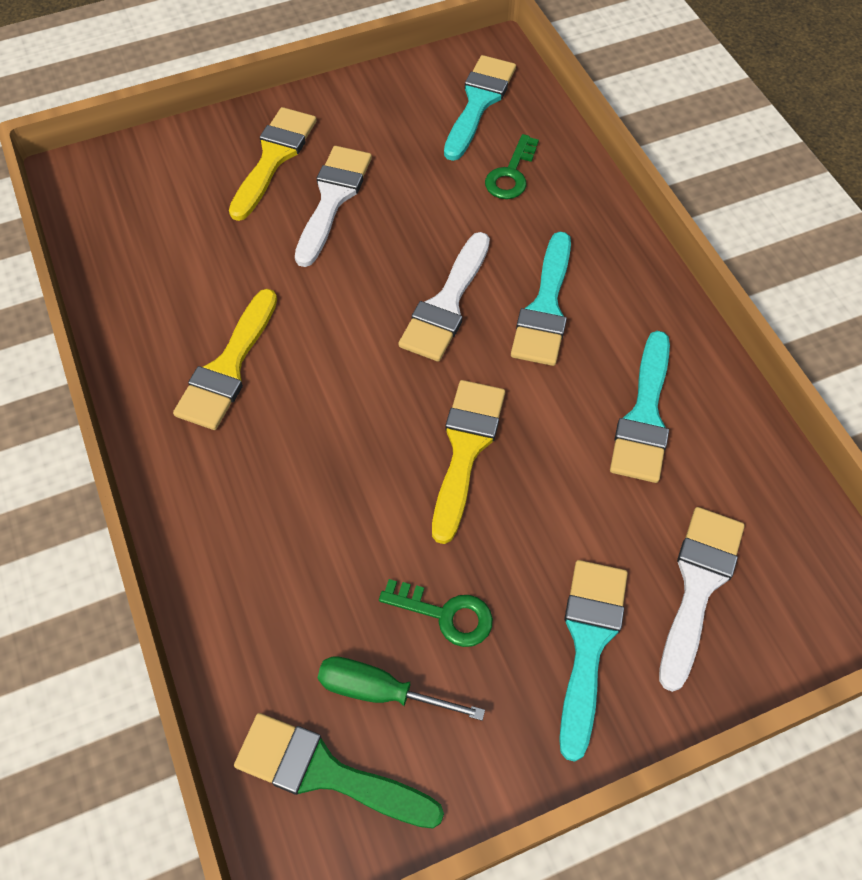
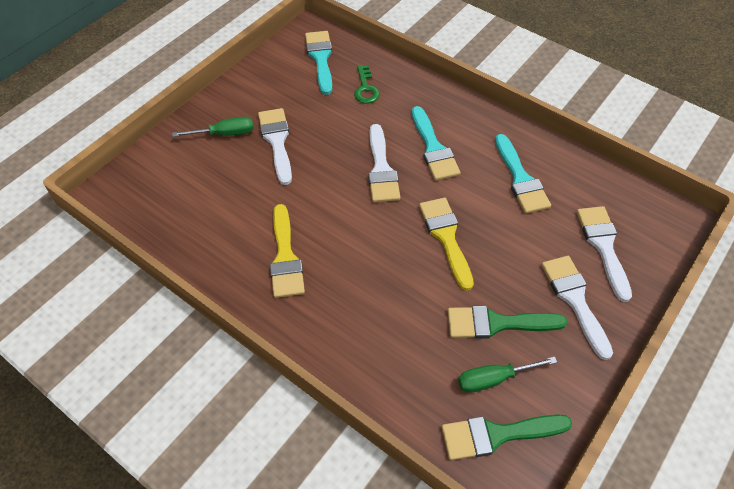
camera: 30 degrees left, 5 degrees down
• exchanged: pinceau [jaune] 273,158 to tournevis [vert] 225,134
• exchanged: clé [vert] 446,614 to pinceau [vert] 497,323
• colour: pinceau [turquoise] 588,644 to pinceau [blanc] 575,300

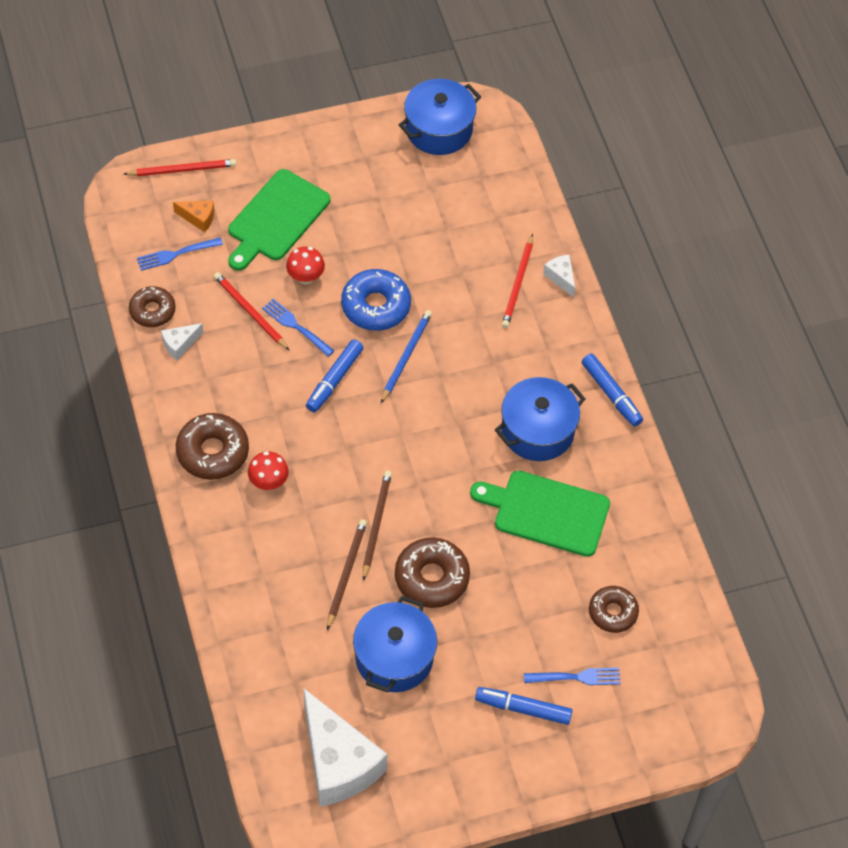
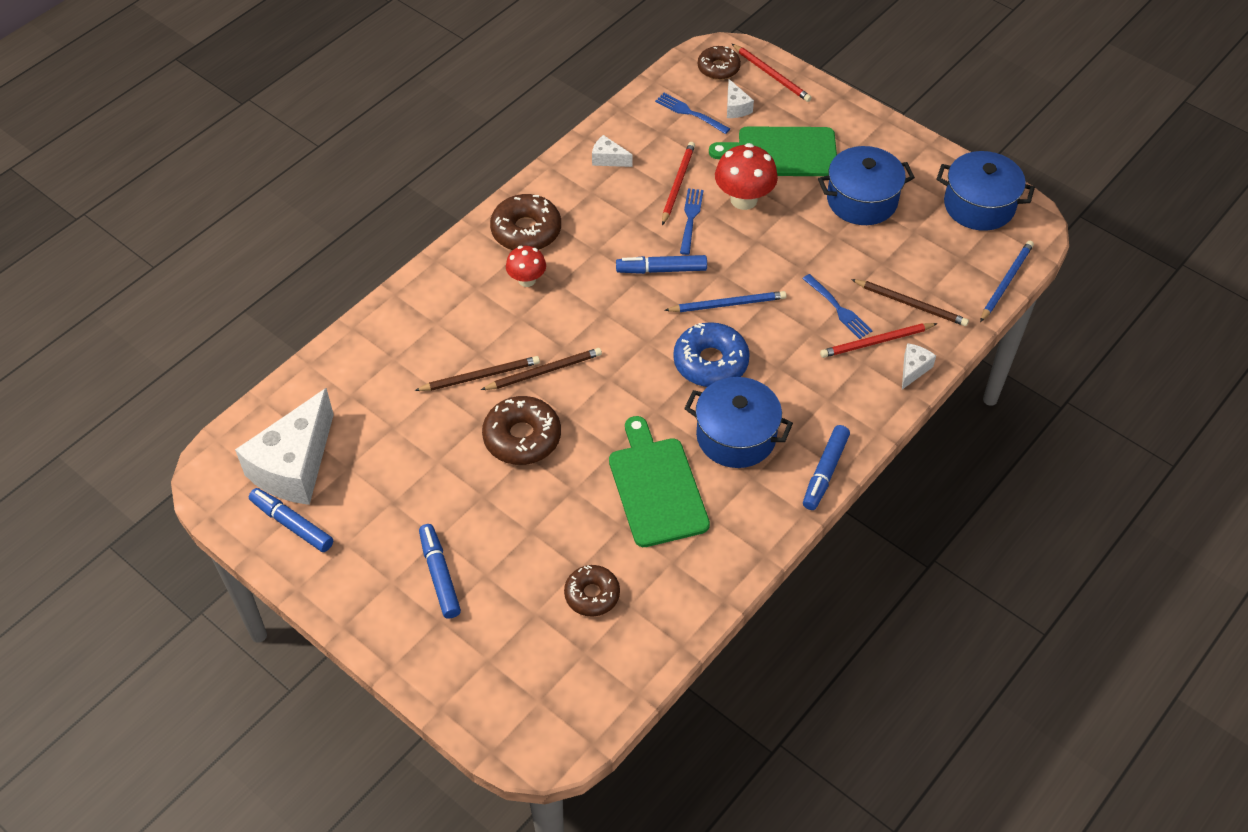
camera: 60 degrees right, 5 degrees down
• appeared: feutre [bleu] 292,524
• appeared: crayon [marron] 911,304
• appeared: crayon [bleu] 1006,282
• relocated: beignet [marron] 152,311 to 718,68
• relocated: beignet [bleu] 376,306 to 710,362
• relocated: marmite [bleu] 394,657 to 862,200
• relocated: fourchette [bleu] 575,677 to 837,308
• colour: fromage [orange] 198,218 to fromage [blanc] 736,107
• size: champignon [rouge] 305,277 = 744,199 x1.60

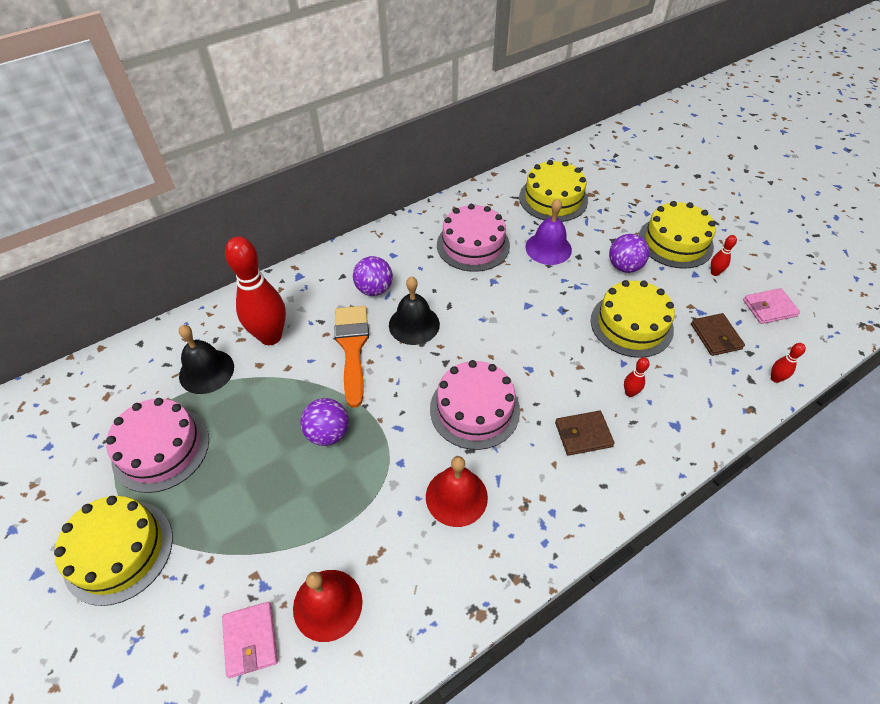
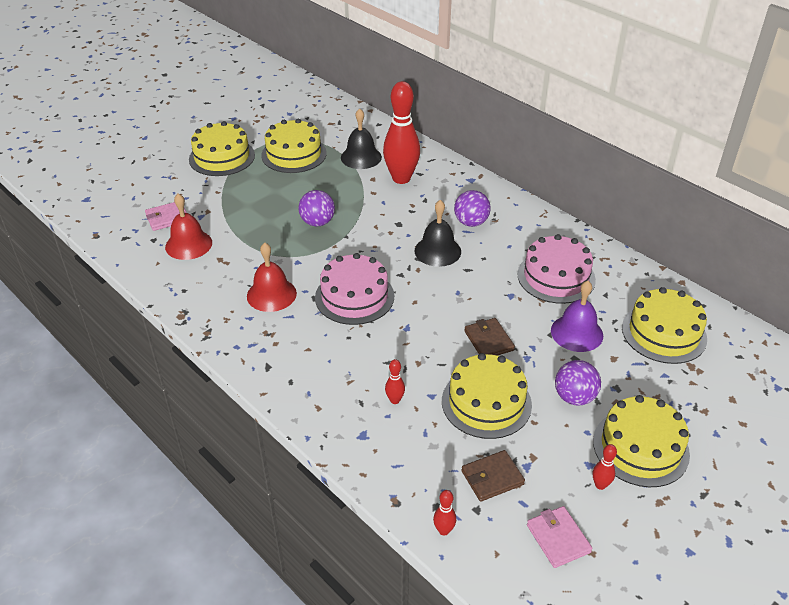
camera: 80 degrees right, 10 degrees down
• missing: pinceau [orange] 352,348
• relocated: portefeuille [marron] 583,434 to 488,341
• colour: gâteau [rose] 161,448 to gâteau [jaune] 294,154

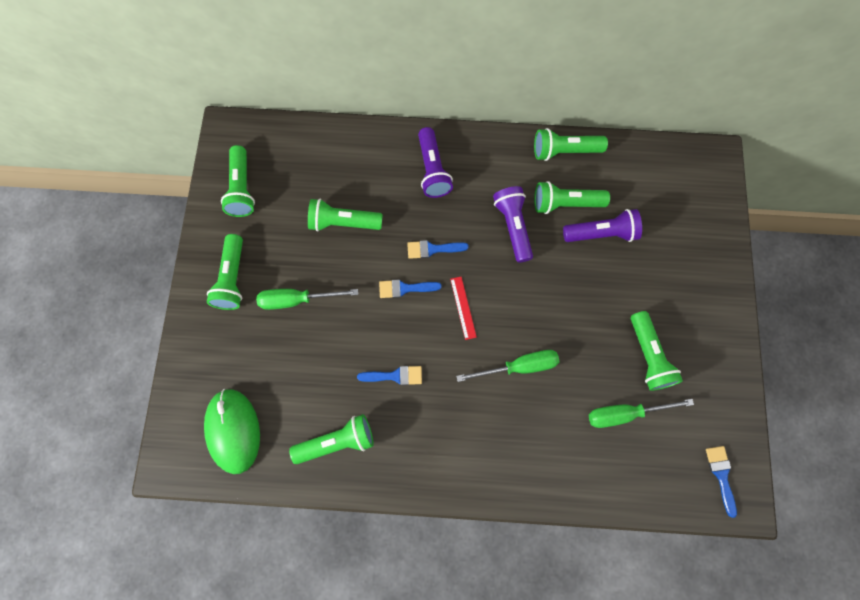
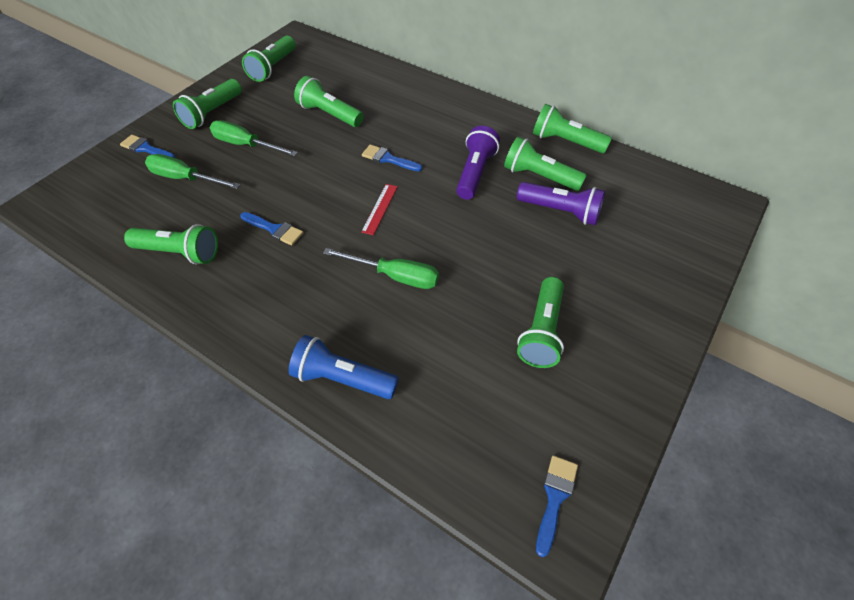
camera: 30 degrees right, 20 degrees down
• missing: souris [vert] 233,430
• missing: lampe de poche [violet] 432,170
• appeared: lampe de poche [bleu] 342,378
• relocated: pinceau [bleu] 405,288 to 146,148
• relocated: tournevis [vert] 625,413 to 185,178

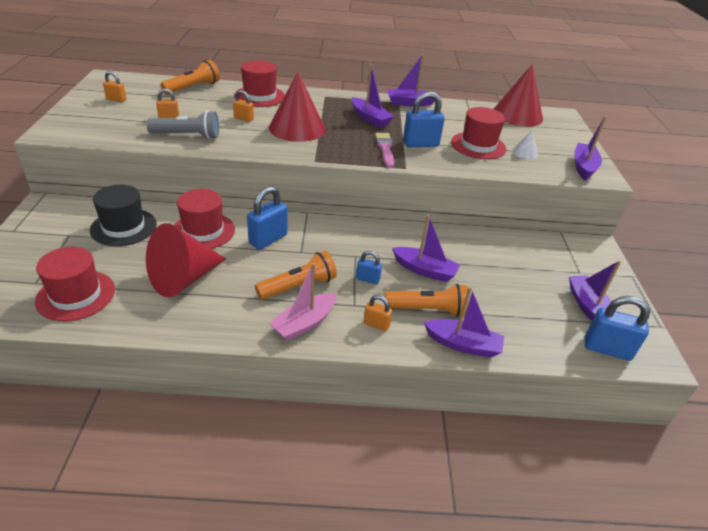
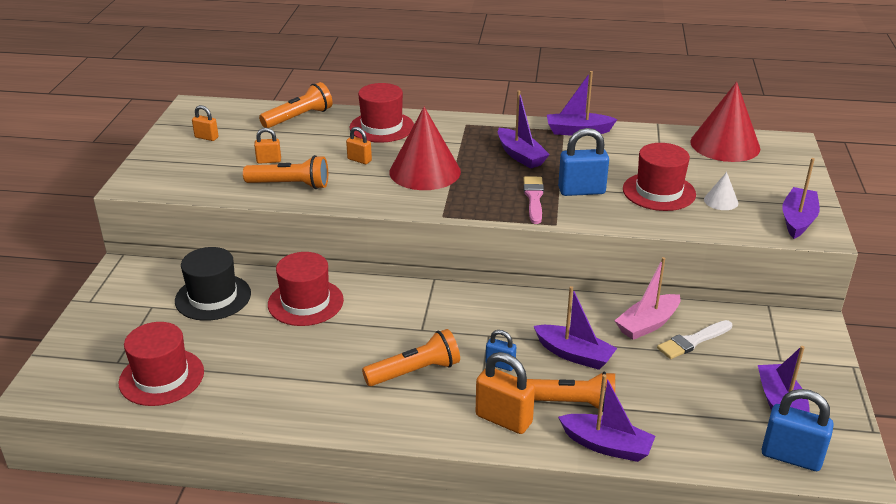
camera: 10 degrees right, 5 degrees down
• missing: cône [rouge] 184,279
• missing: cadenas [bleu] 268,239
• appeared: pinceau [blanc] 693,341
• relocated: bateau [rose] 304,323 to 647,324
• colour: lampe de poche [gris] 187,136 to lampe de poche [orange] 290,185
• size: cadenas [orange] 376,324 = 503,419 x1.80

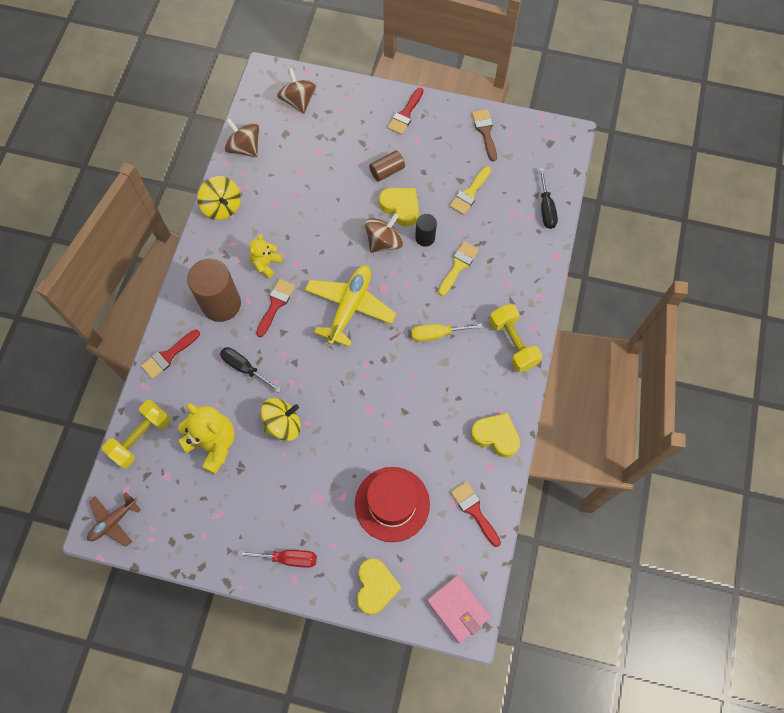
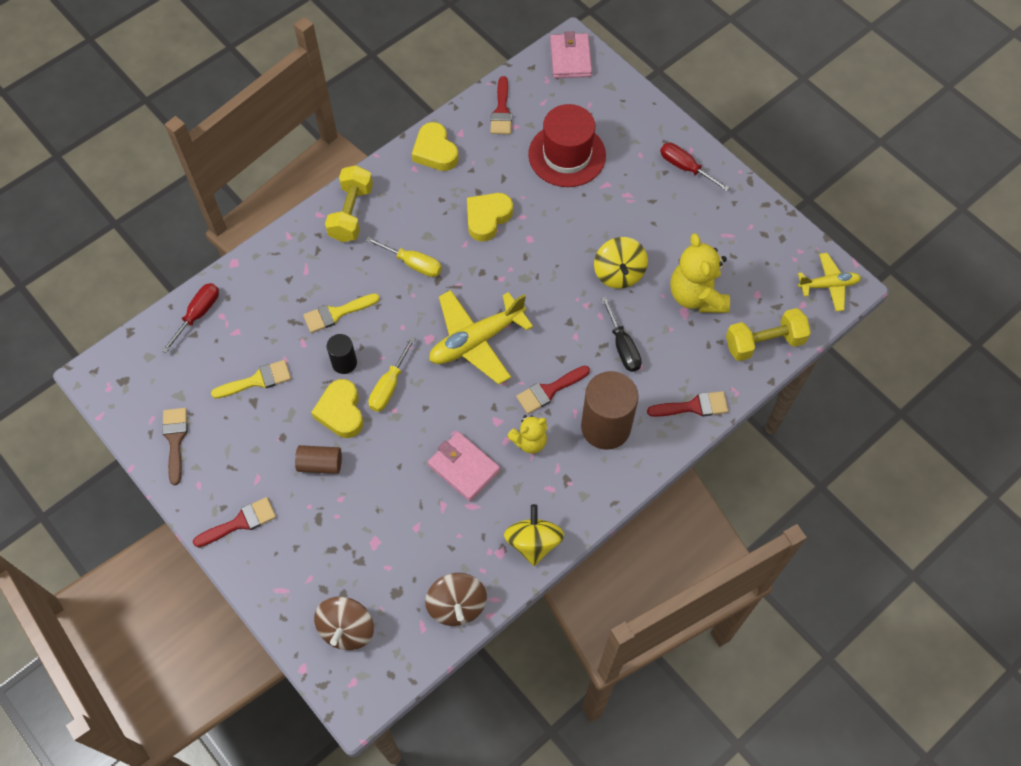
camera: 145 degrees left, 5 degrees down
• appeared: portefeuille [rose] 463,467
• relocated: cœur [jaune] 376,587 to 487,218
• exchanged: toupie [marron] 384,241 to tournevis [jaune] 389,386
• colour: avion [marron] 113,521 to avion [jaune] 828,285
• colour: tournevis [noir] 546,208 to tournevis [rouge] 198,314
• spun: toupie [jaune] 283,424 = 619,273 105 degrees counterclockwise
• spun: pinceau [marron] 485,131 = 175,440 150 degrees clockwise

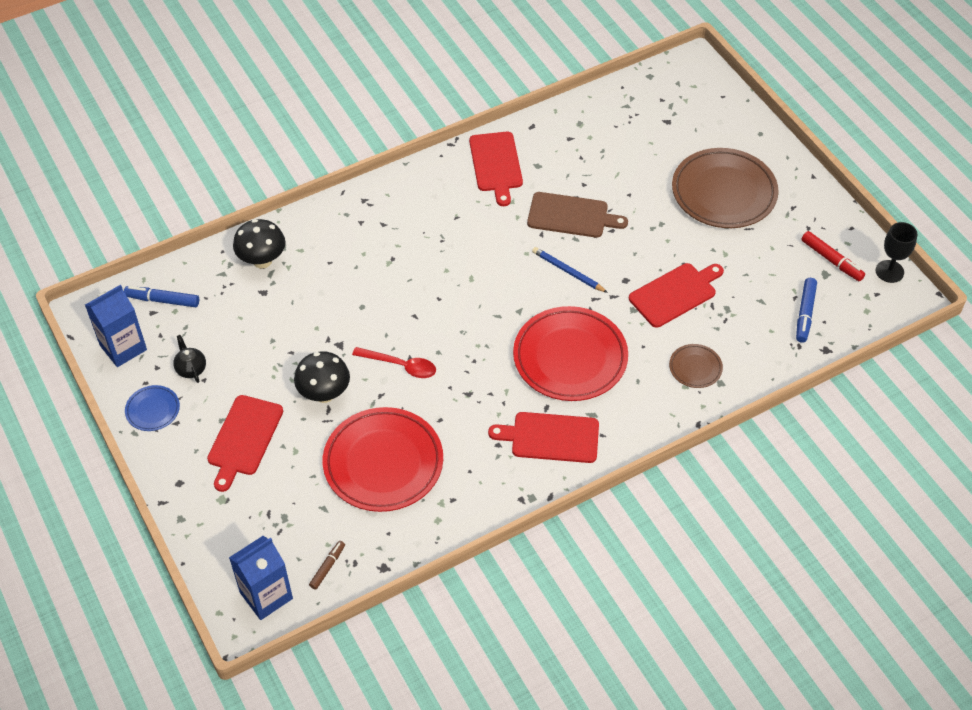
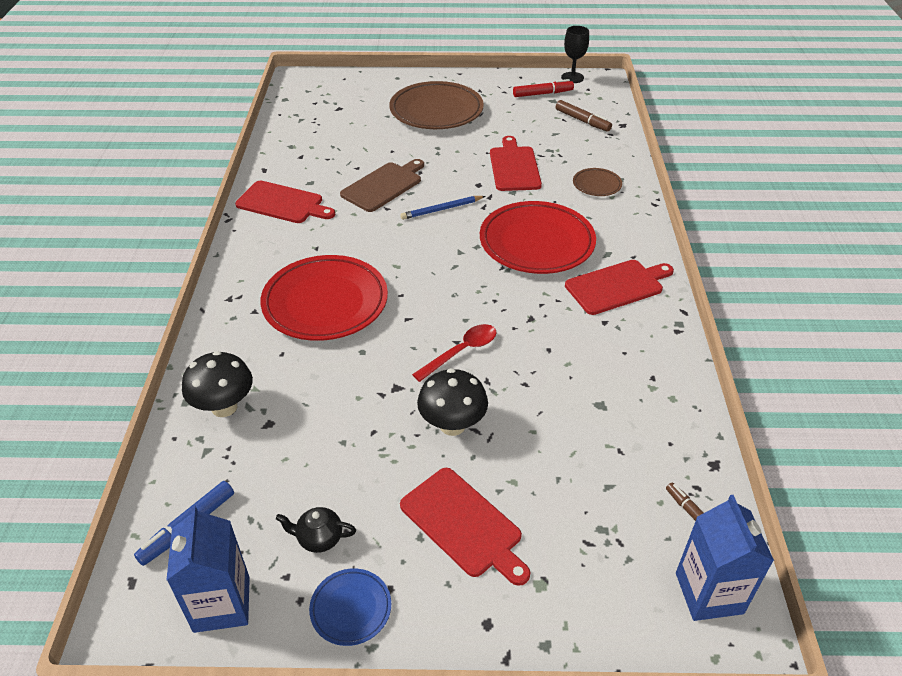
camera: 60 degrees left, 10 degrees down
• relocated: assiette [rouge] 383,463 to 325,303
• colour: feutre [bleu] 805,314 to feutre [marron] 582,121
• spun: planche à découper [rouge] 551,437 = 617,286 150 degrees counterclockwise

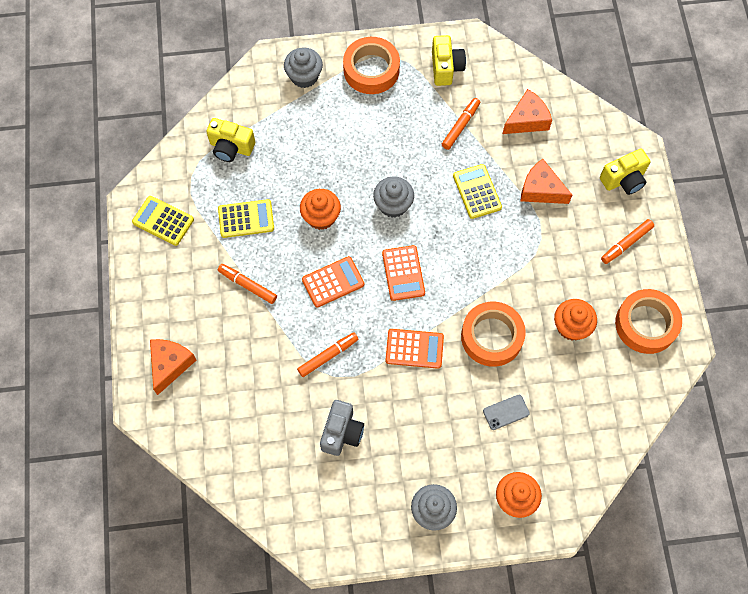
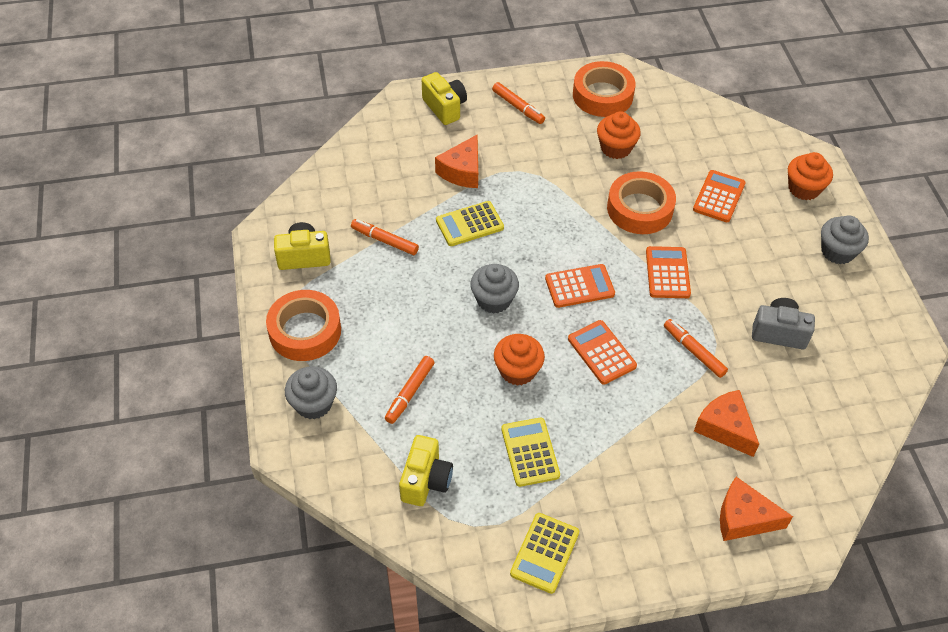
camera: 95 degrees left, 15 degrees down
• relocated: feutre [orange] 247,285 to 410,393
• relocated: fromage [orange] 527,120 to 725,428
• exchanged: téléphone [gris] 506,412 to calculatrice [orange] 718,196

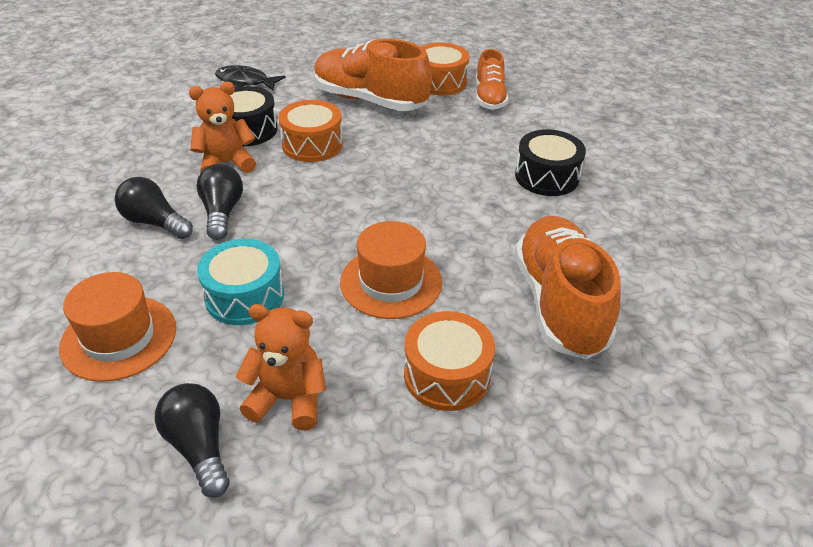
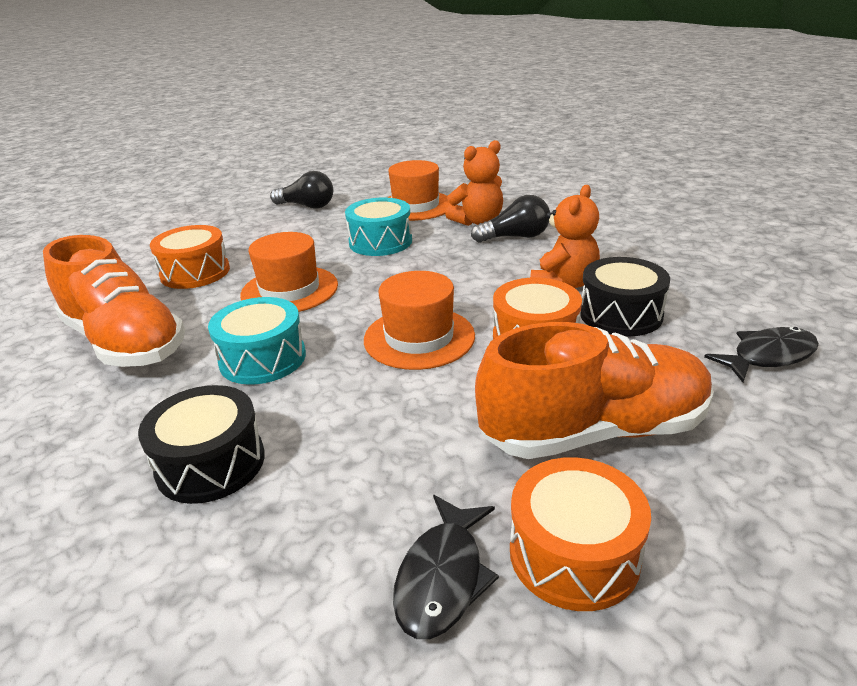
camera: 140 degrees right, 10 degrees down
• missing: ampoule [noir] 222,212
• appeared: tambour [turquoise] 263,358
• appeared: chapeau [orange] 419,337
• relocated: ours en peluche [orange] 288,399 to 478,221
• exchanged: chaussure [orange] 489,98 to poisson [noir] 443,577

